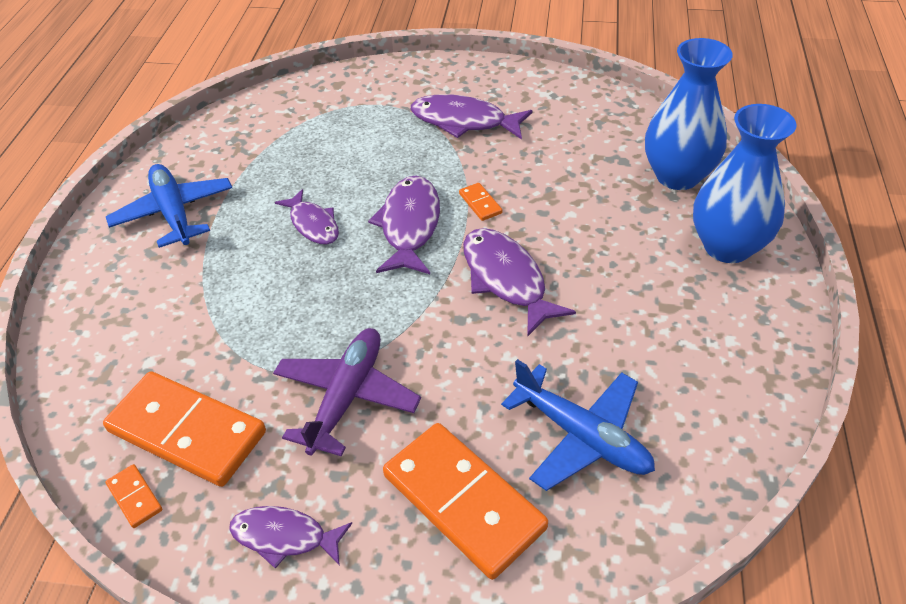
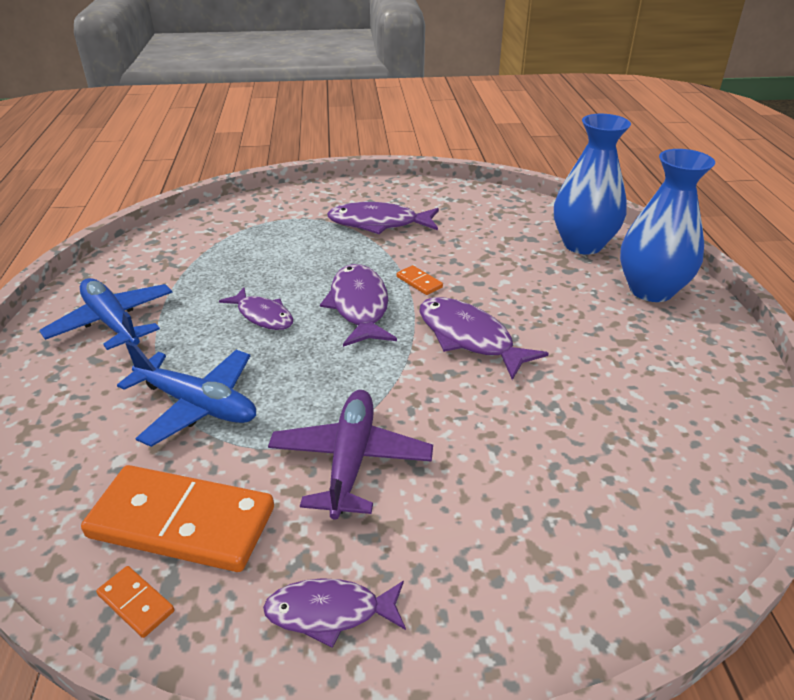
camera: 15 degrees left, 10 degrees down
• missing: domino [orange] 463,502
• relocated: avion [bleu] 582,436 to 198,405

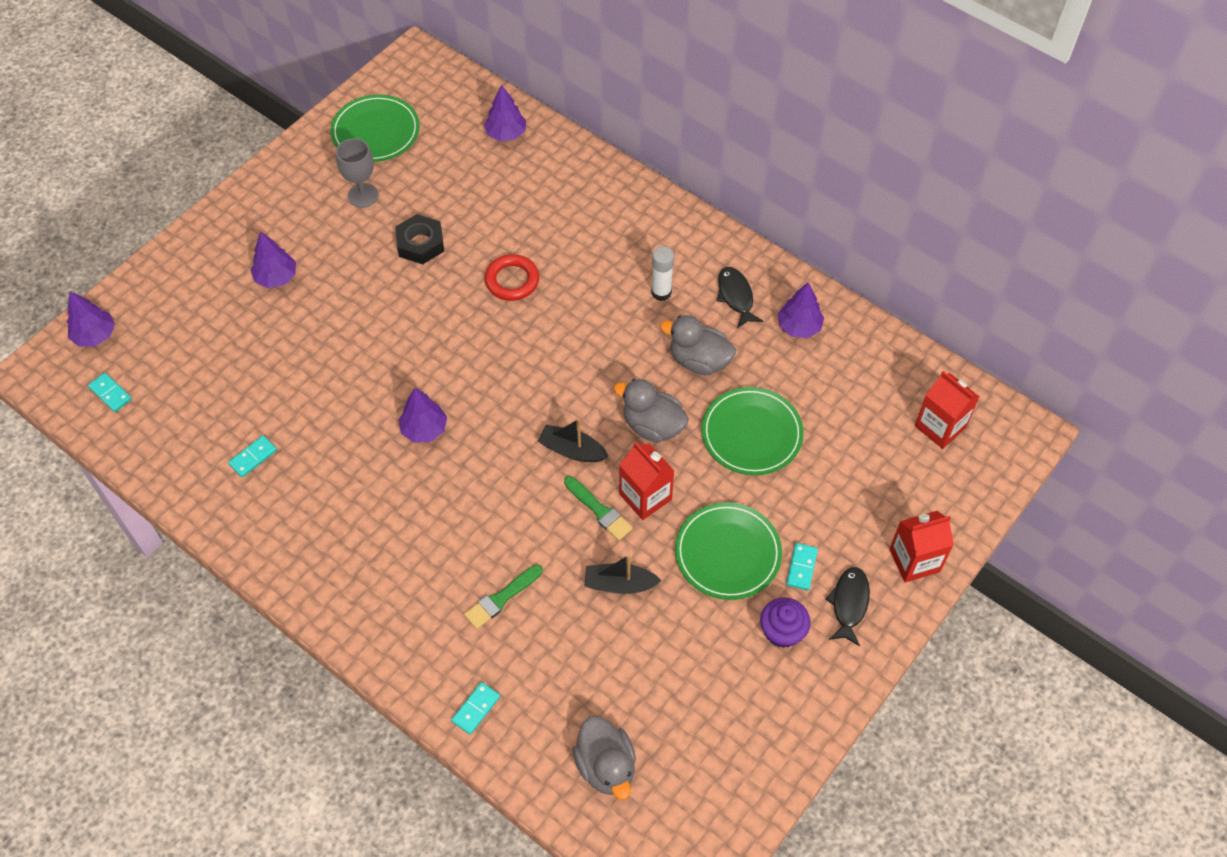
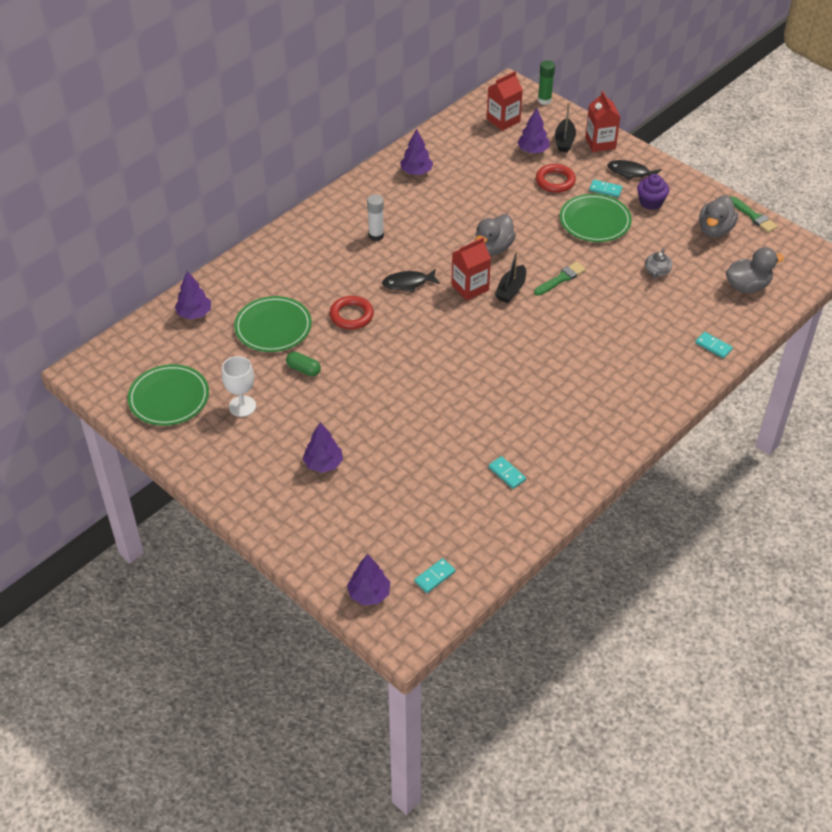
camera: 85 degrees left, 10 degrees down
• appeared: anneau [rouge] 555,181
• appeared: bâton de colle [vert] 544,100
• appeared: théière [gris] 657,271
• relocated: arbre [violet] 424,429 to 533,150
• relocated: pinceau [vert] 501,598 to 753,216
• relocated: bateau [noir] 619,584 to 564,141
• relocated: brique de lait [rouge] 645,497 to 470,287
• relocated: canard [gris] 699,361 to 715,230
• relocated: assiette [vert] 751,433 to 273,327
• relocated: poisson [noir] 736,296 to 408,283
• exchanged: écrou [noir] 420,243 to gélule [vert] 303,369
• colour: verre à pied [gris] 363,195 to verre à pied [blanc] 242,406

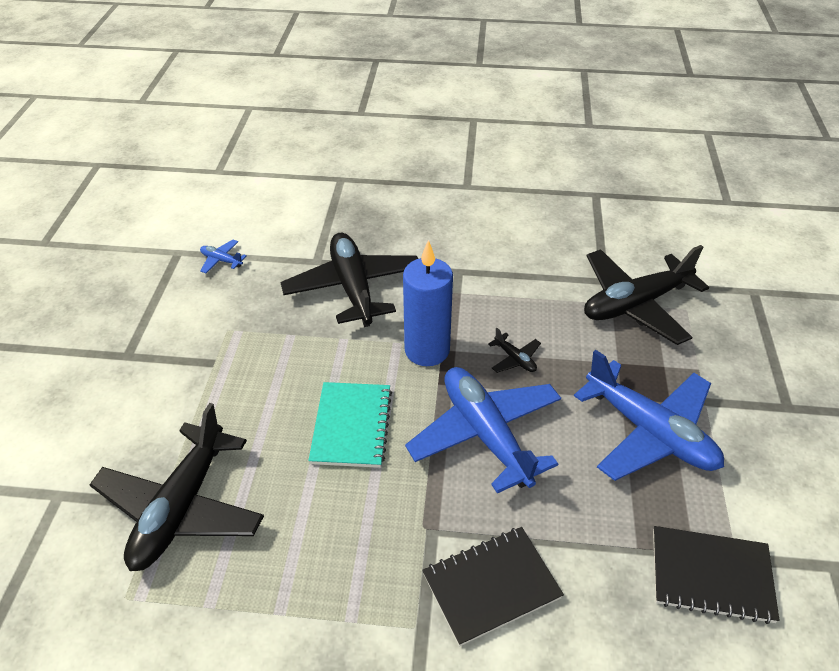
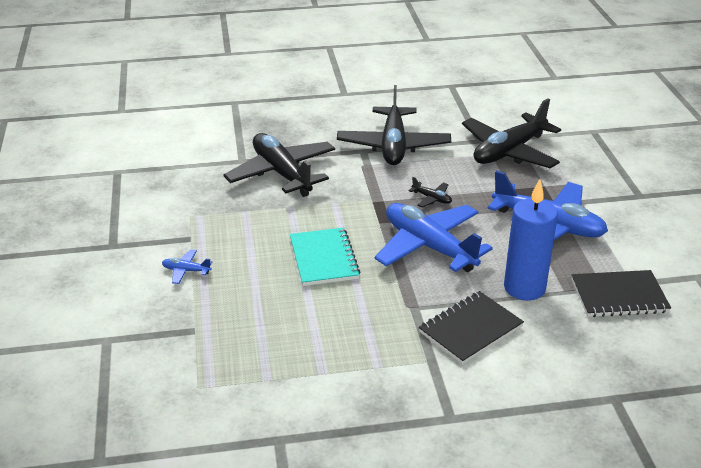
camera: 15 degrees left, 10 degrees down
• relocated: avion [noir] 181,507 to 393,146
• relocated: avion [bleu] 221,260 to 186,271
• relocated: bougie [bleu] 427,350 to 524,288

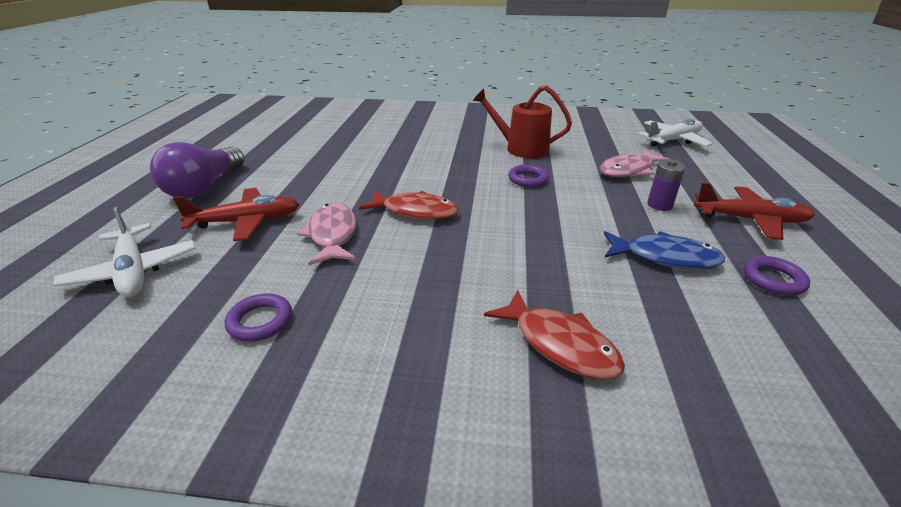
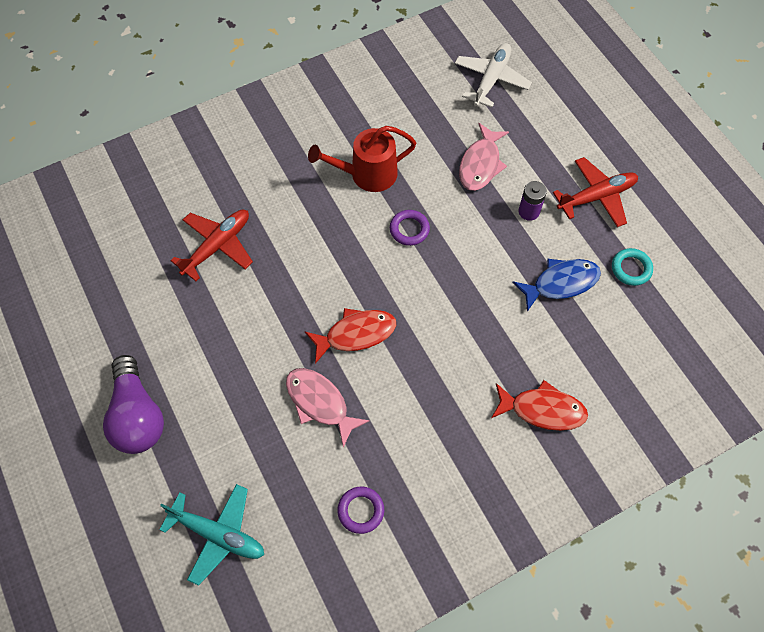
camera: 35 degrees left, 30 degrees up
• relocated: avion [rouge] 246,222 to 217,246
• colour: avion [blanc] 133,271 to avion [turquoise] 218,534
• colour: anneau [violet] 773,279 to anneau [turquoise] 631,268

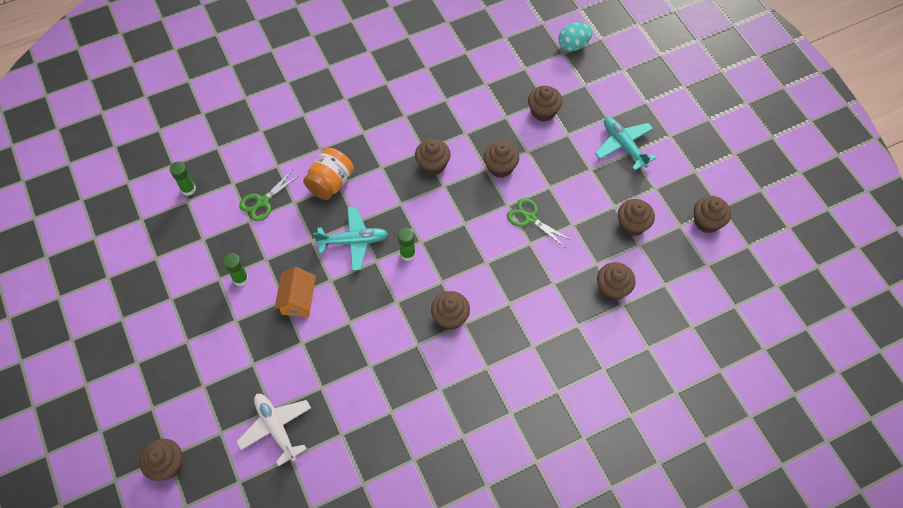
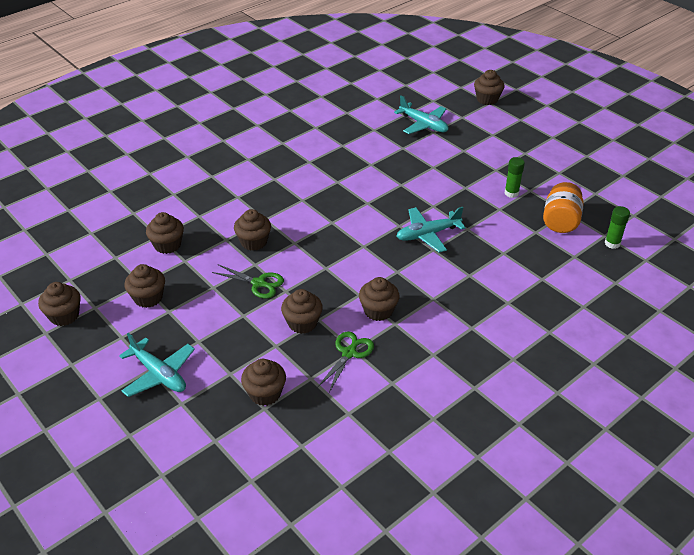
camera: 165 degrees right, 20 degrees down
• missing: maison [orange] 298,299
• missing: bâton de colle [vert] 407,254
• missing: œuf [turquoise] 573,45
• relocated: ciseaux [vert] 262,202 to 349,353
• relocated: bocal [orange] 330,183 to 560,221
• relocated: muffin [marron] 450,317 to 254,242
• colour: avion [blanc] 276,428 to avion [turquoise] 423,125

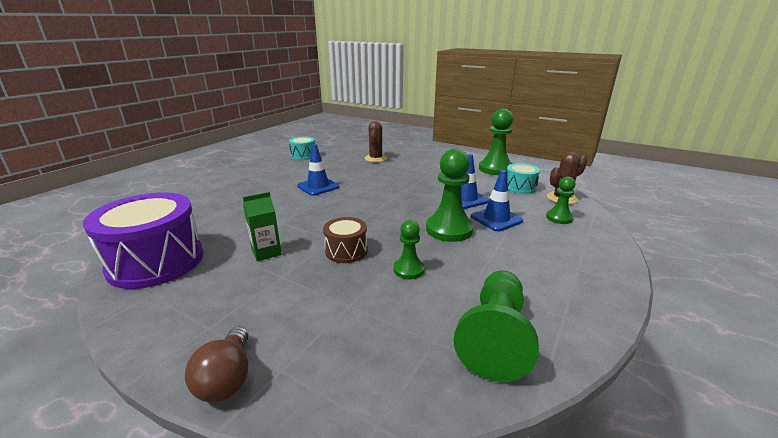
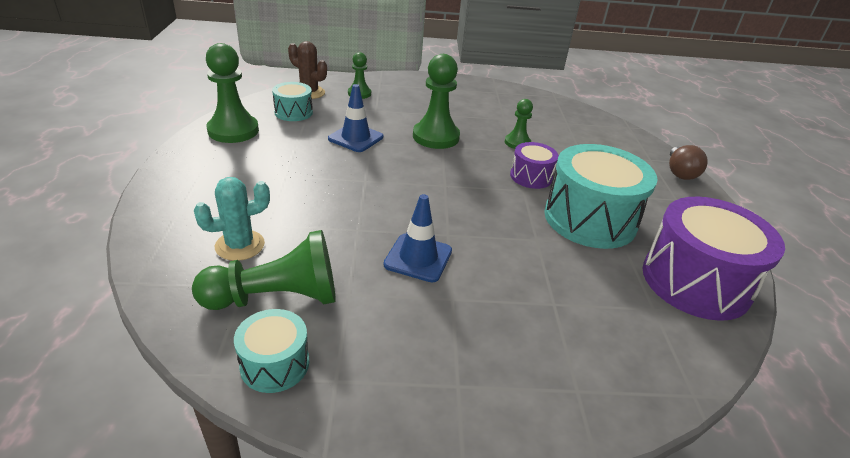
camera: 125 degrees left, 10 degrees up
• missing: cône de chantier [bleu] 496,219
• relocated: pion [vert] 495,336 to 276,297
• exchanged: brique de lait [vert] 266,252 to tambour [turquoise] 590,219
• colour: tambour [marron] 346,251 to tambour [violet] 531,176
• colour: cactus [marron] 375,158 to cactus [turquoise] 240,245
• spun: ampoule [marron] 227,378 = 680,172 135 degrees clockwise

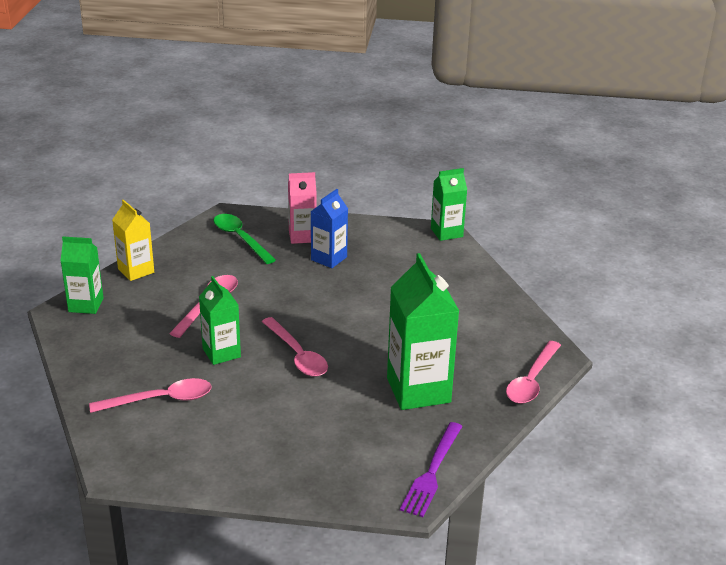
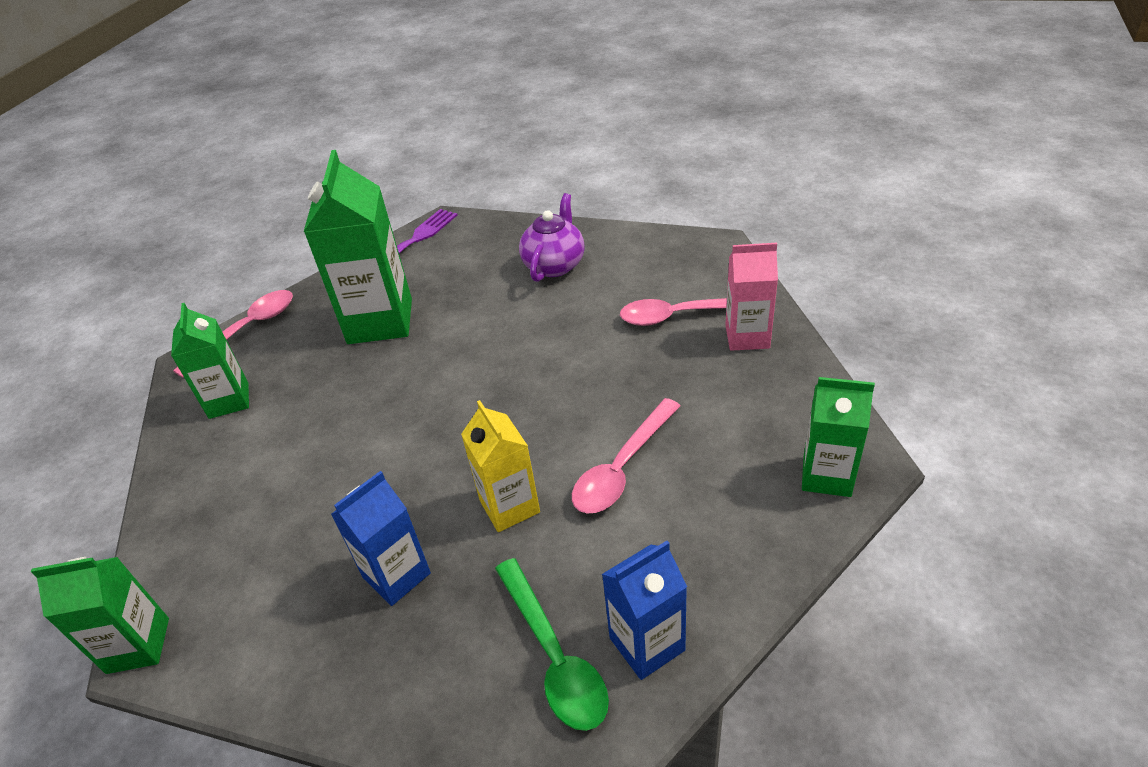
camera: 165 degrees left, 10 degrees up
• missing: cuillère [rose] 297,355
• appeared: théière [violet] 554,265
• appeared: brique de lait [bleu] 647,644
• relocated: brique de lait [jaune] 136,271 to 509,506
• relocated: brique de lait [vert] 221,353 to 229,400
• relocated: brique de lait [rose] 302,236 to 747,336

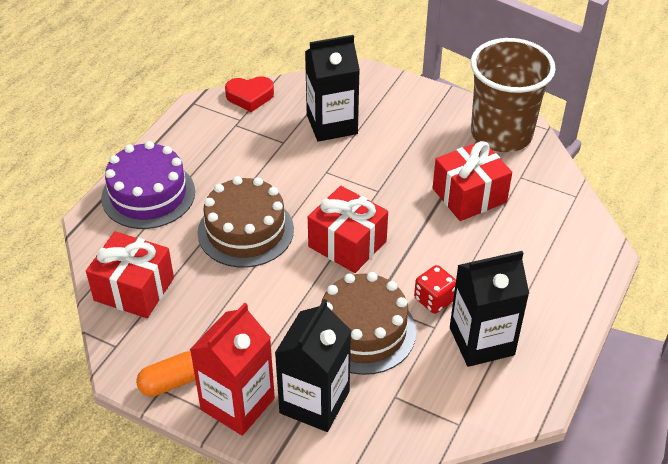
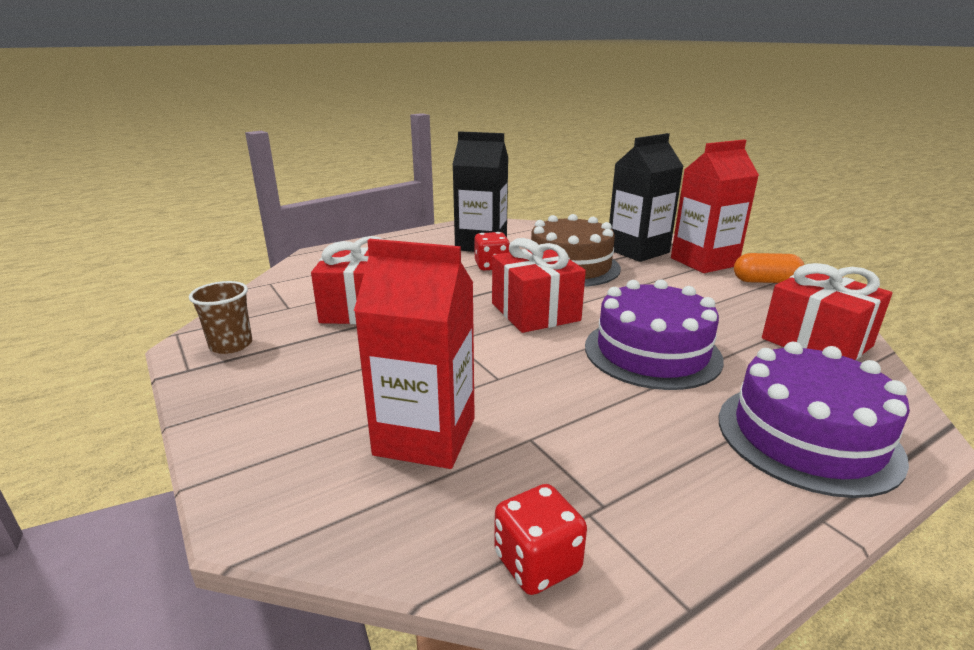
camera: 150 degrees left, 20 degrees down
• exchanged: cœur [rouge] 250,97 to dé [rouge] 537,563
• colour: gâteau [marron] 245,231 to gâteau [violet] 652,352
• colour: brique de lait [noir] 332,124 to brique de lait [rouge] 425,436
• size: gobelet [marron] 501,134 = 231,345 x0.44

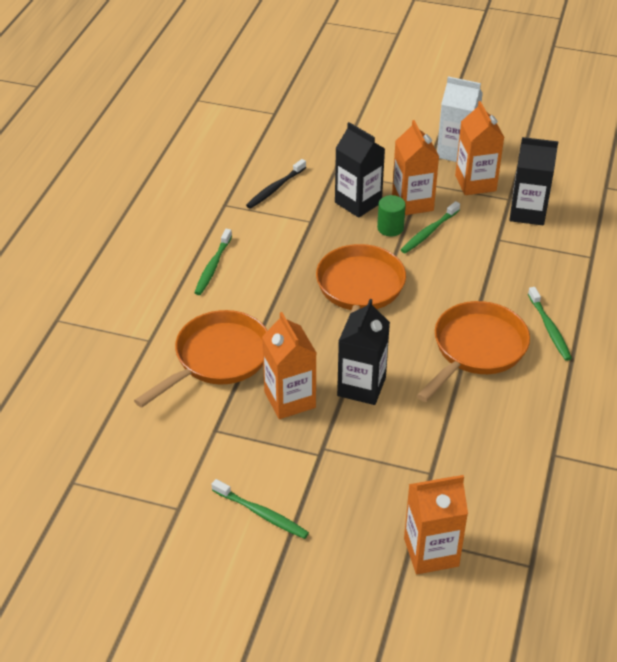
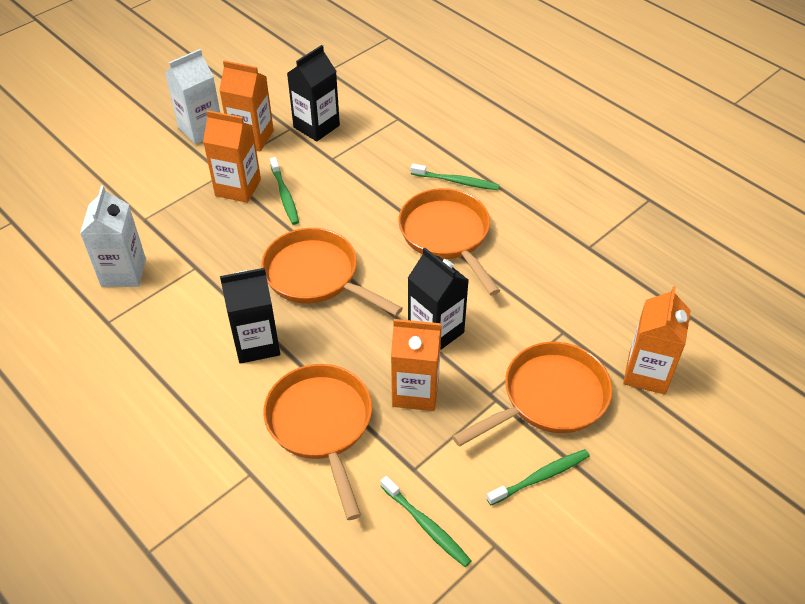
camera: 60 degrees left, 5 degrees up
• missing: cylindre [vert] 390,228
• appeared: poêle [orange] 549,398
• relocated: brosse à dents [vert] 213,267 to 426,526
• relocated: brique de lait [noir] 358,202 to 256,344
• exchanged: brosse à dents [noir] 275,188 to brique de lait [blanc] 123,272

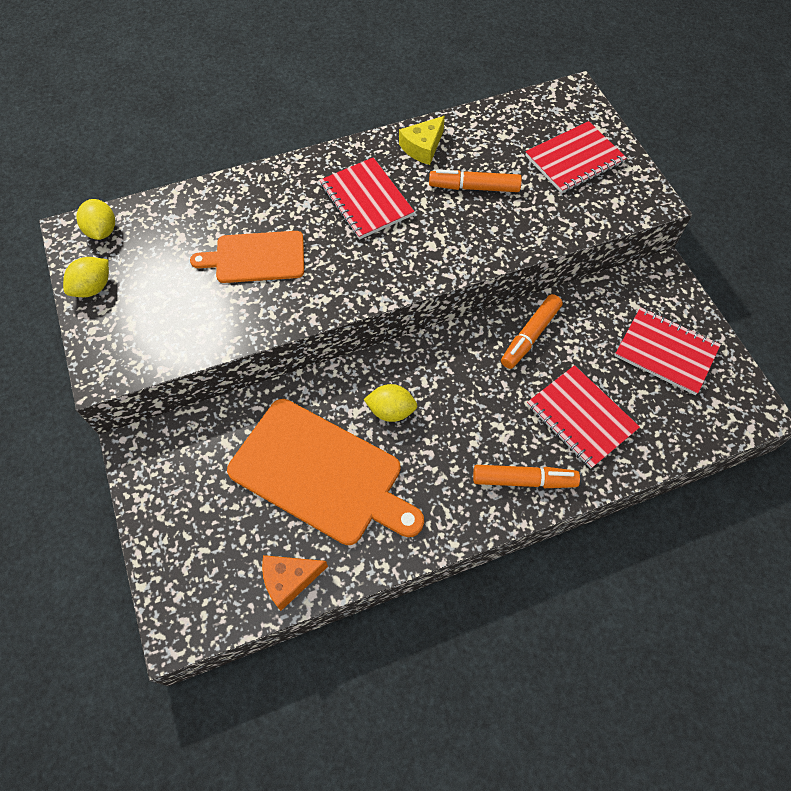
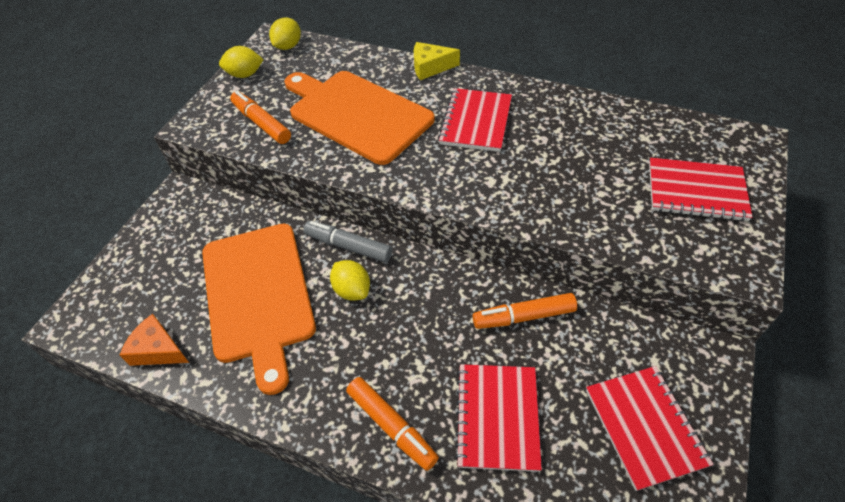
camera: 45 degrees right, 10 degrees down
• appeared: feutre [gris] 348,246
• relocated: fromage [jaune] 422,147 to 430,67
• relocated: feutre [orange] 474,187 to 261,123
• size: planche à découper [orange] 256,257 = 356,114 x1.65

